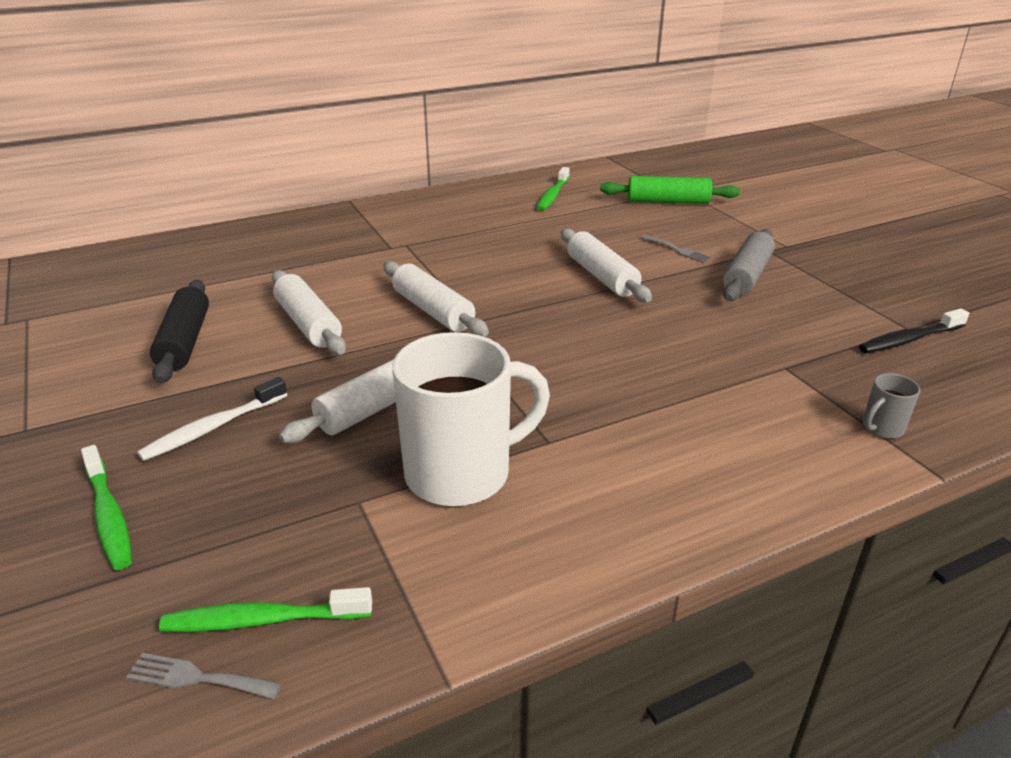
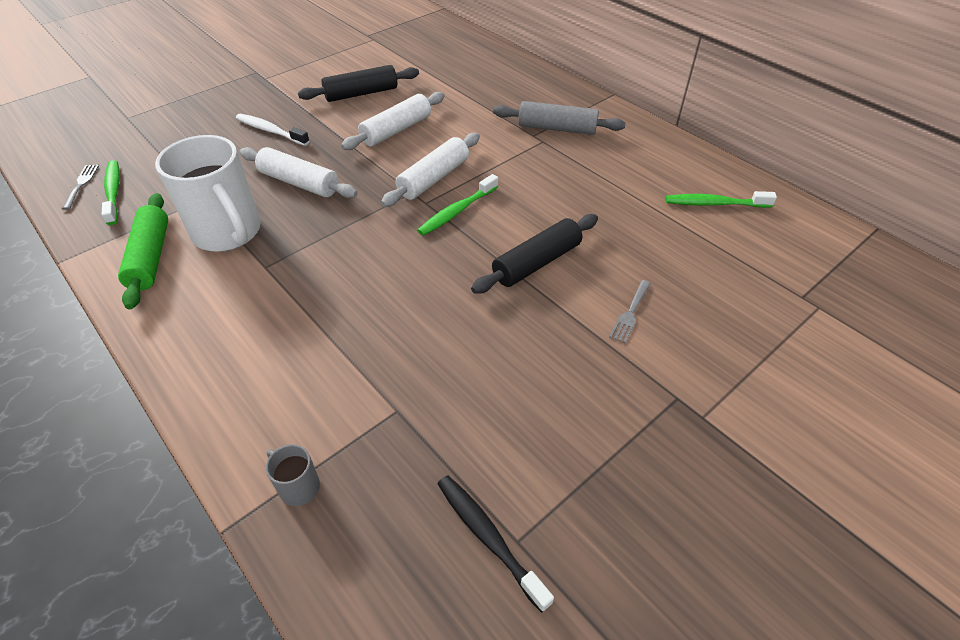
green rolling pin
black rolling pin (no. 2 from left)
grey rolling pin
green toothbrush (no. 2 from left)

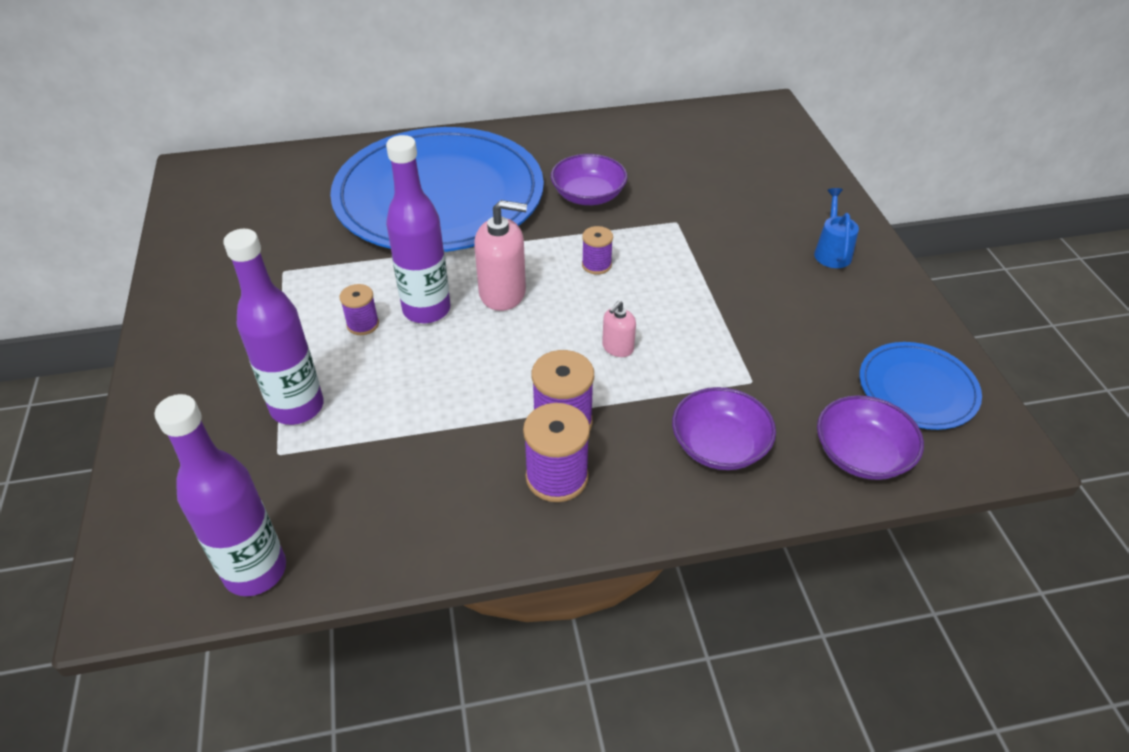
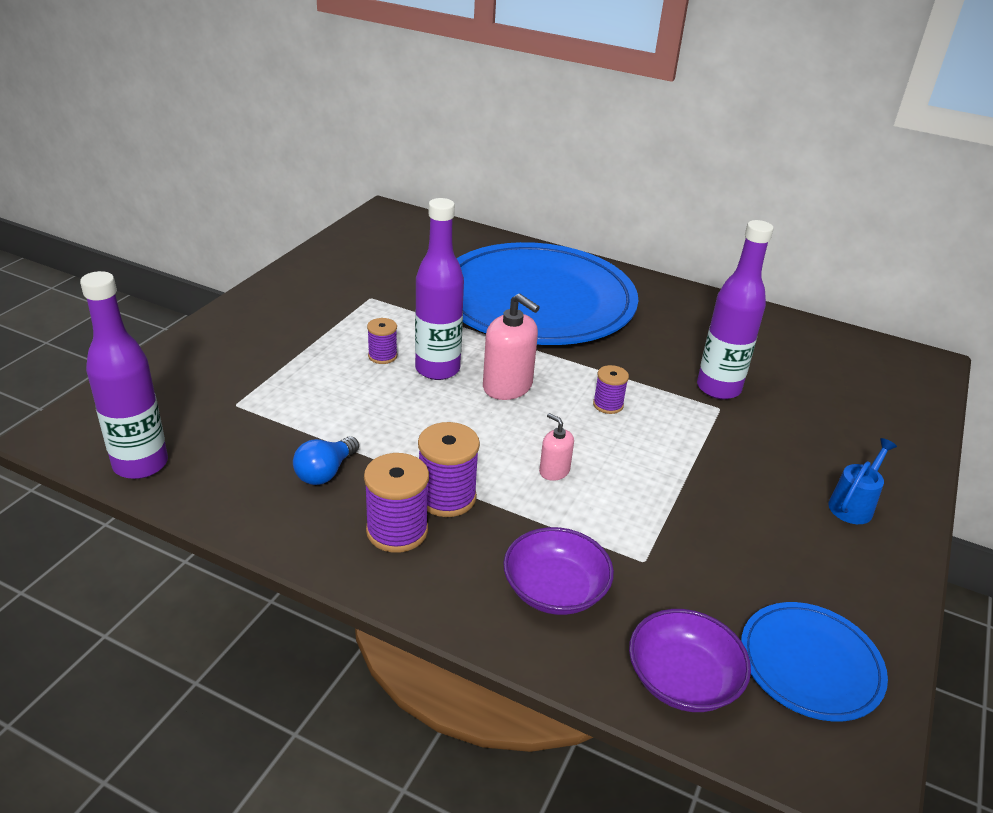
purple bowl (no. 1 from left in the first image)
purple bottle (no. 3 from left)
pink soap dispenser (no. 2 from left)
blue light bulb

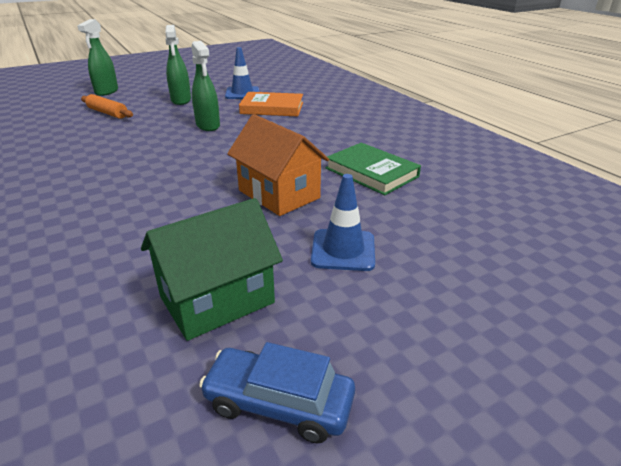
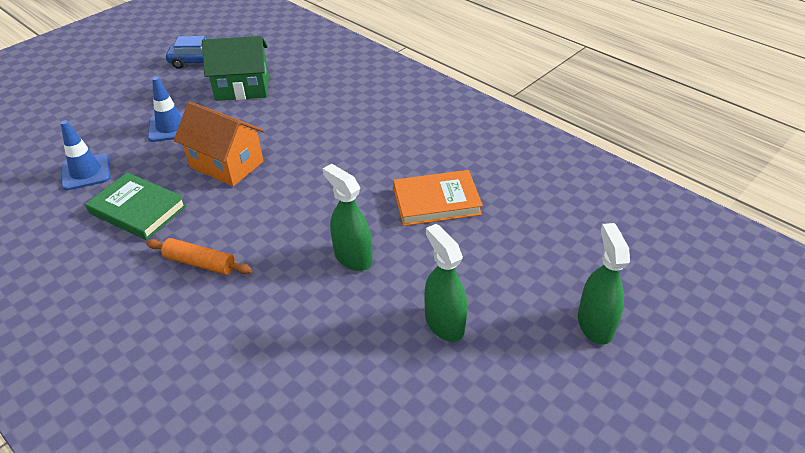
blue traffic cone (no. 1 from left)
orange book
orange rolling pin
green house

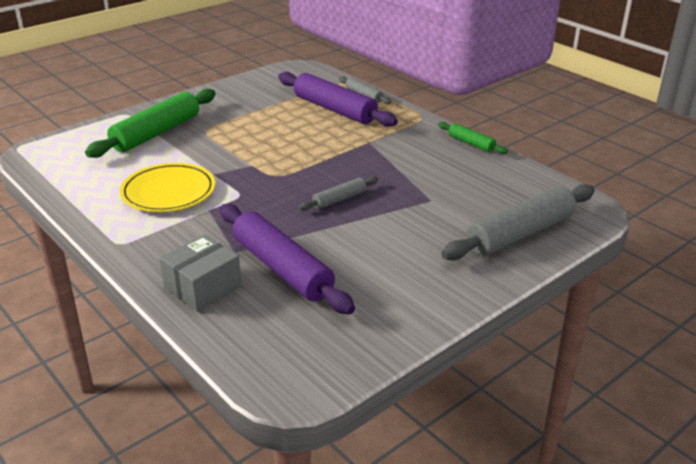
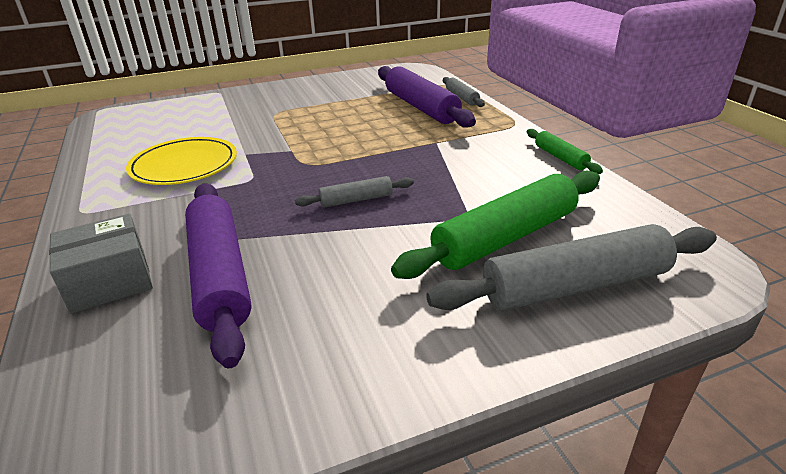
green rolling pin (no. 1 from left)

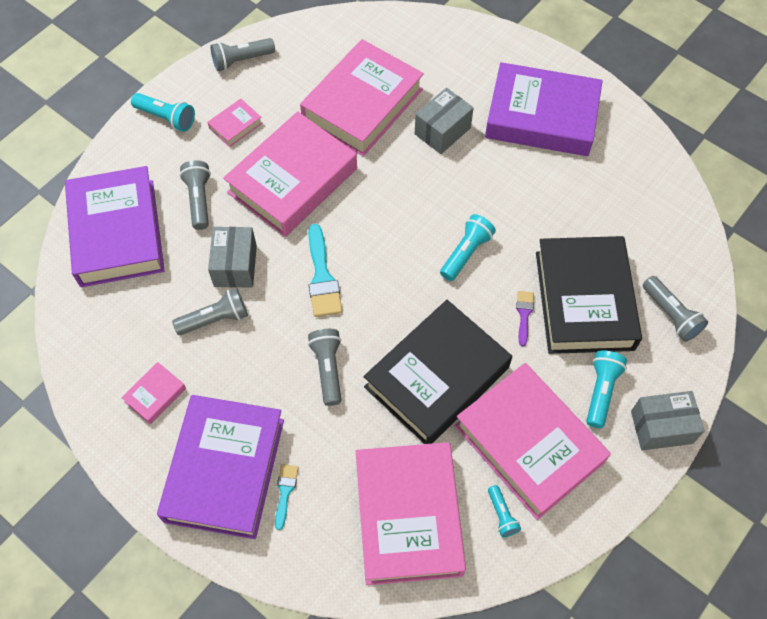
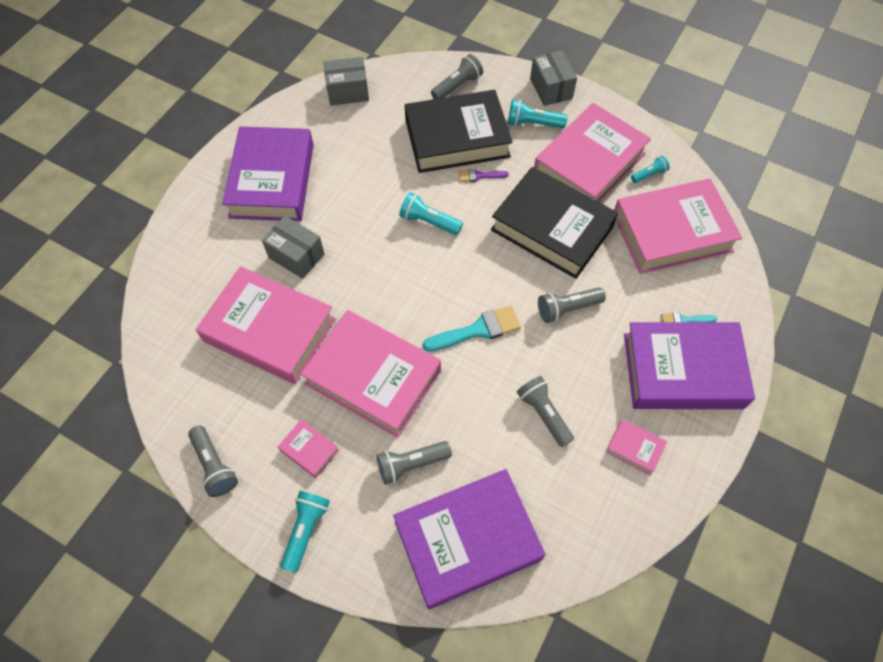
grey box (no. 2 from left)

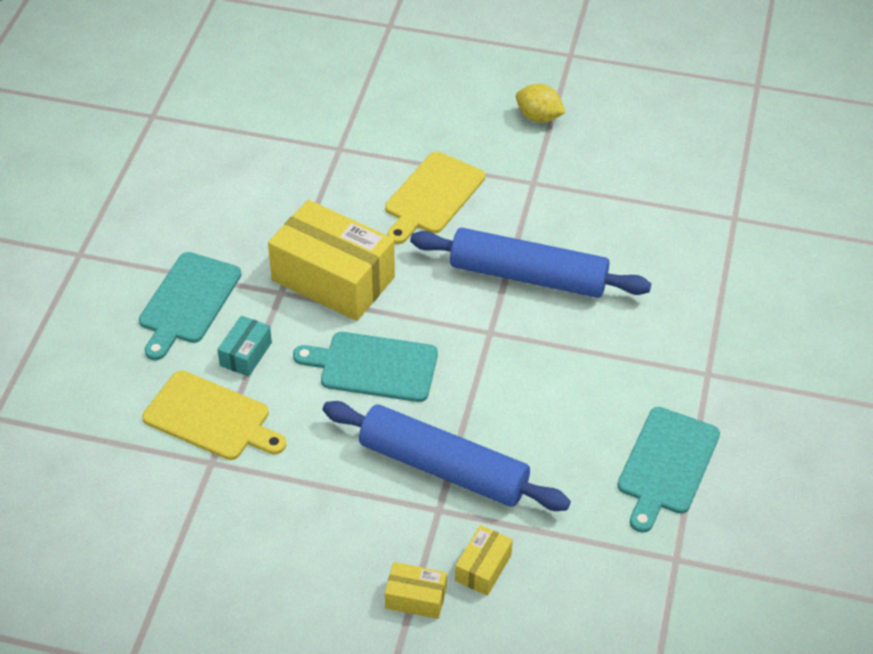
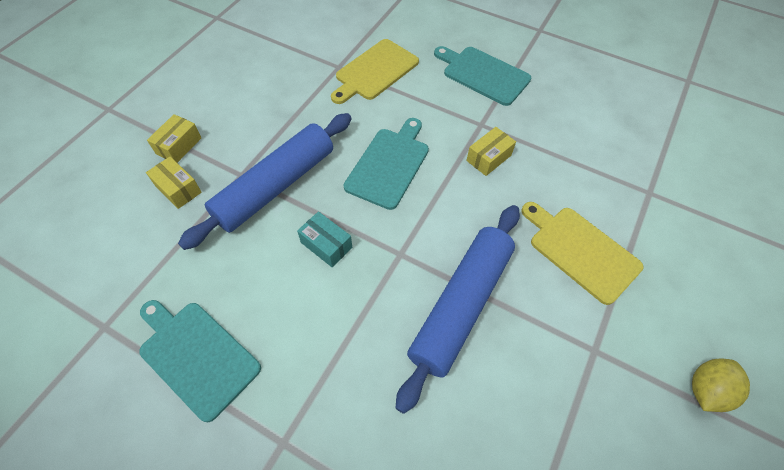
yellow box (no. 3 from left)
turquoise box

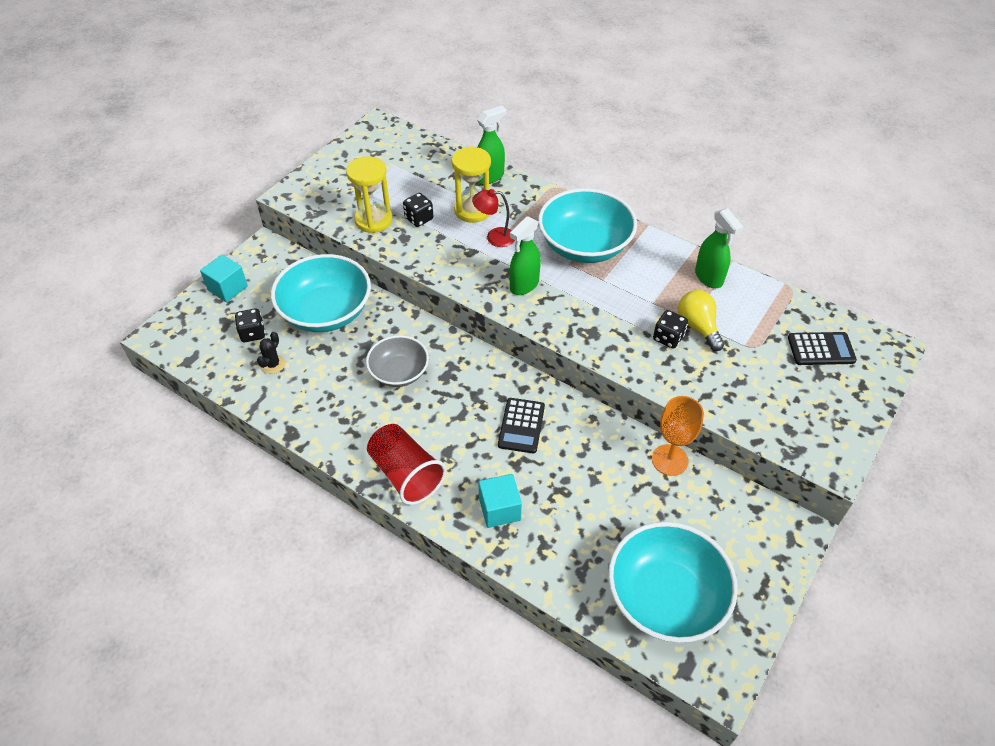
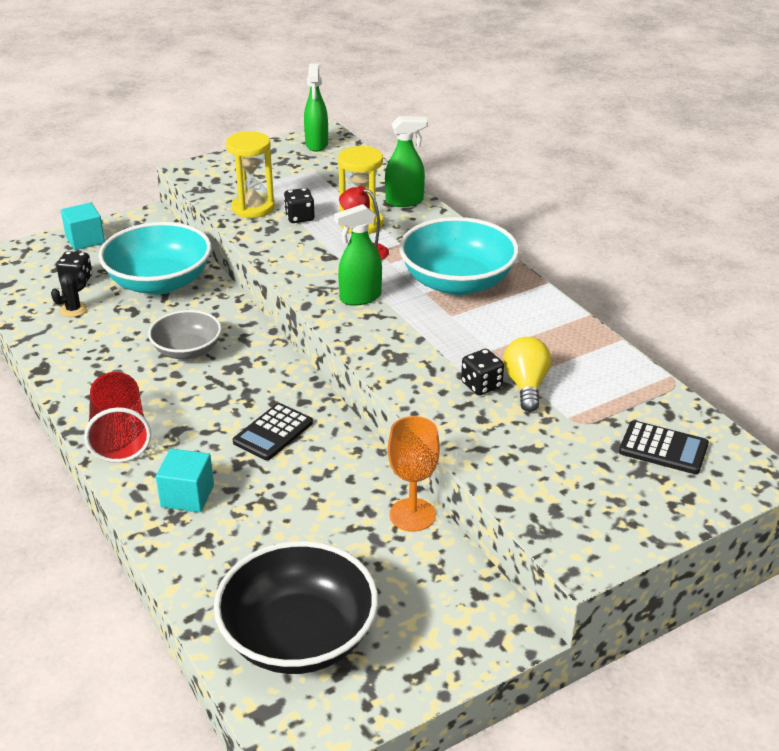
green spray bottle (no. 1 from left)
black bowl

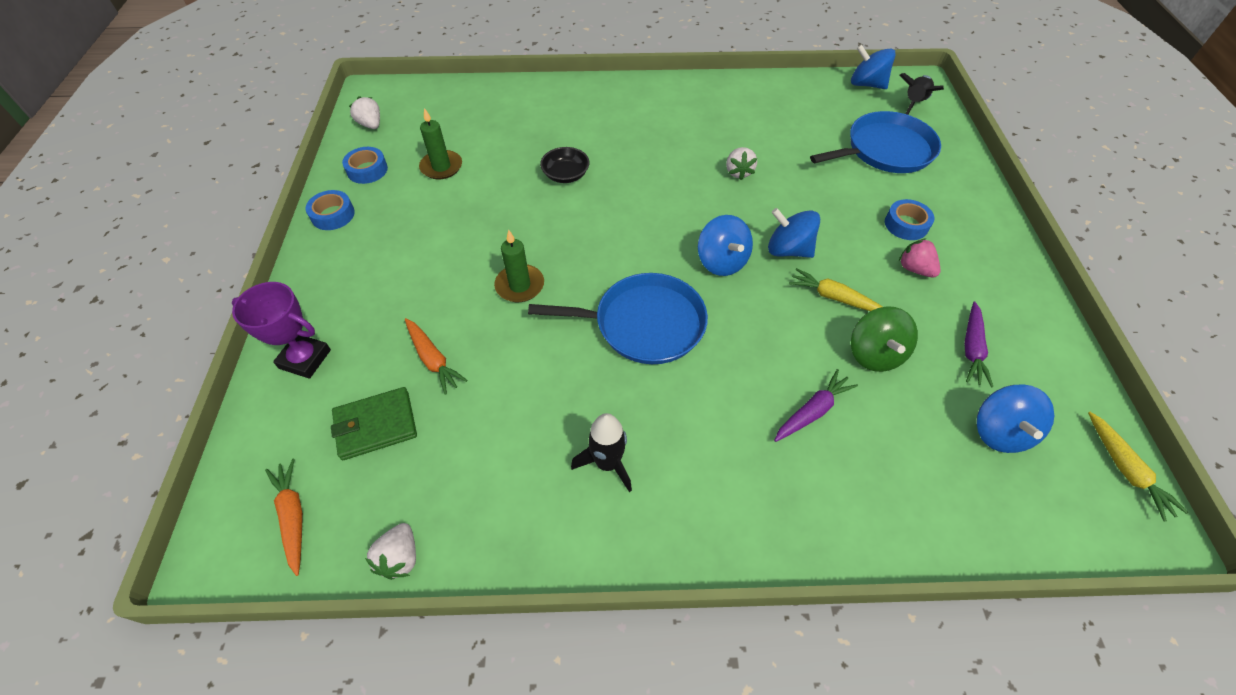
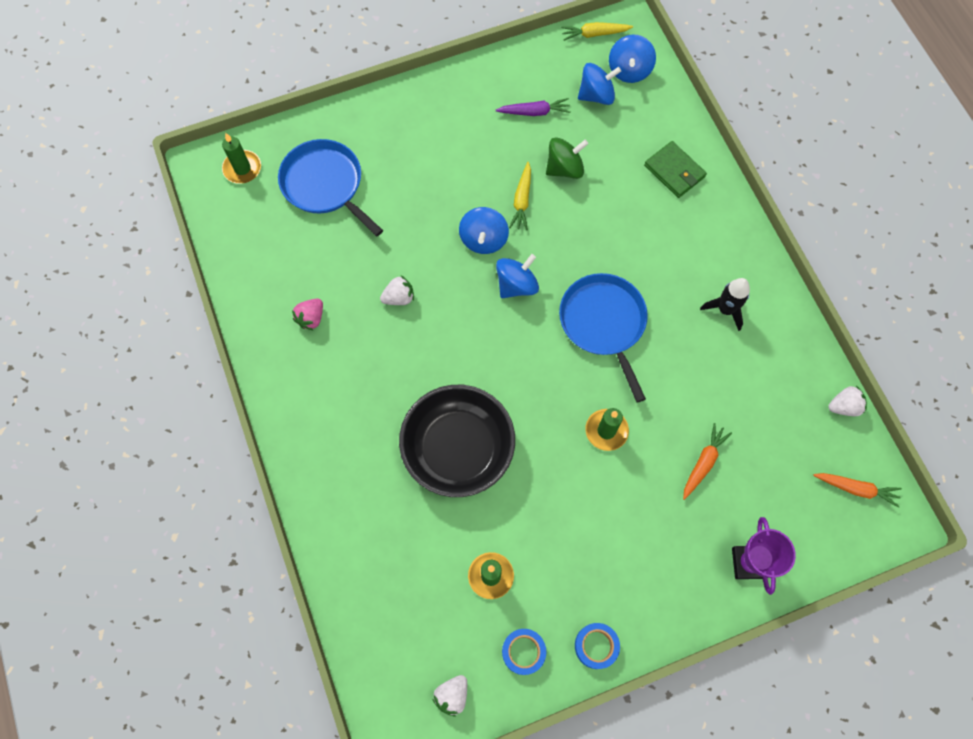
blue spinning top (no. 4 from left)
green candle (no. 1 from left)
black bowl
blue tape (no. 3 from left in the first image)
pink strawberry
purple carrot (no. 1 from left in the first image)
green wallet
yellow carrot (no. 2 from left)
orange carrot (no. 2 from left)

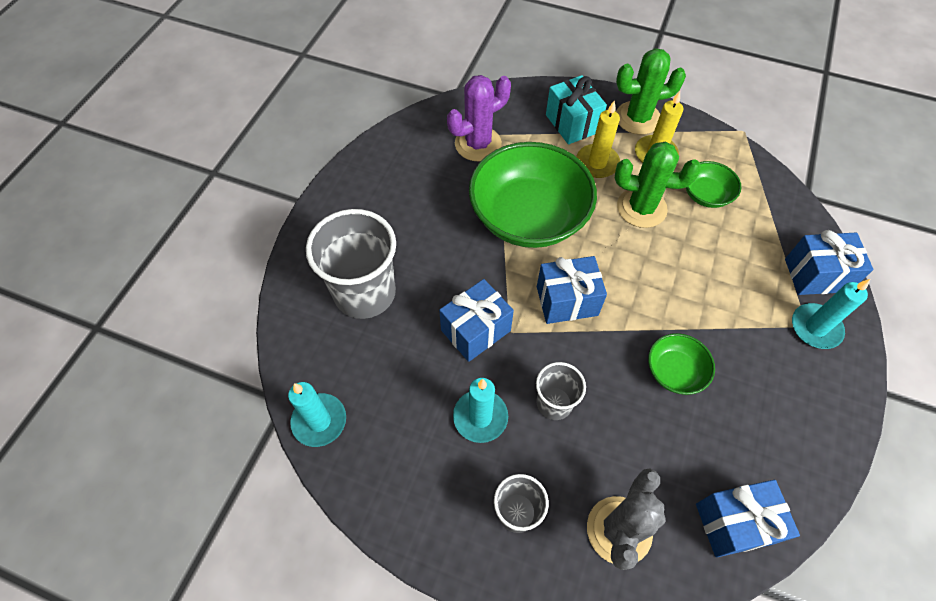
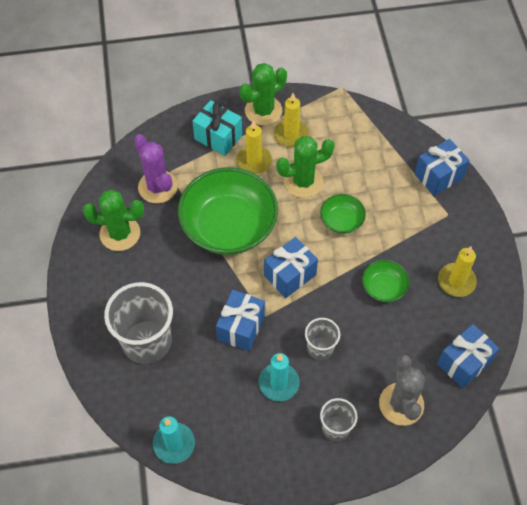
purple cactus
green bowl (no. 2 from left)
turquoise candle (no. 3 from left in the first image)
green cactus (no. 1 from left)
yellow candle (no. 3 from left)

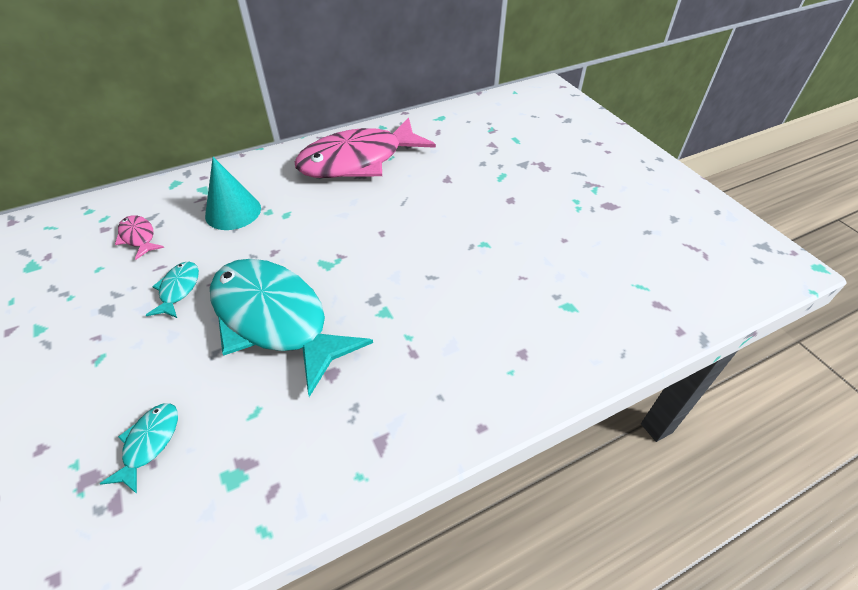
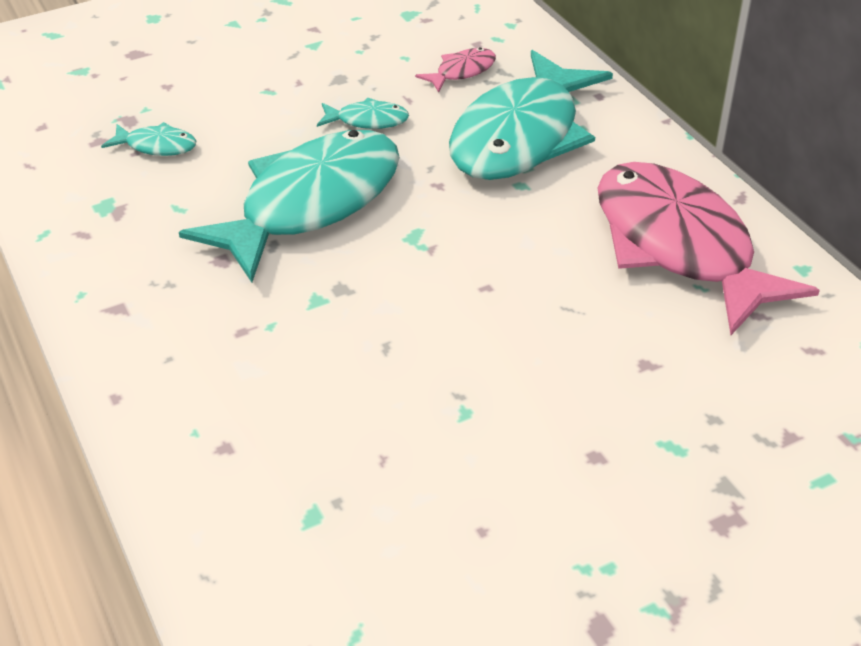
turquoise fish (no. 4 from left)

